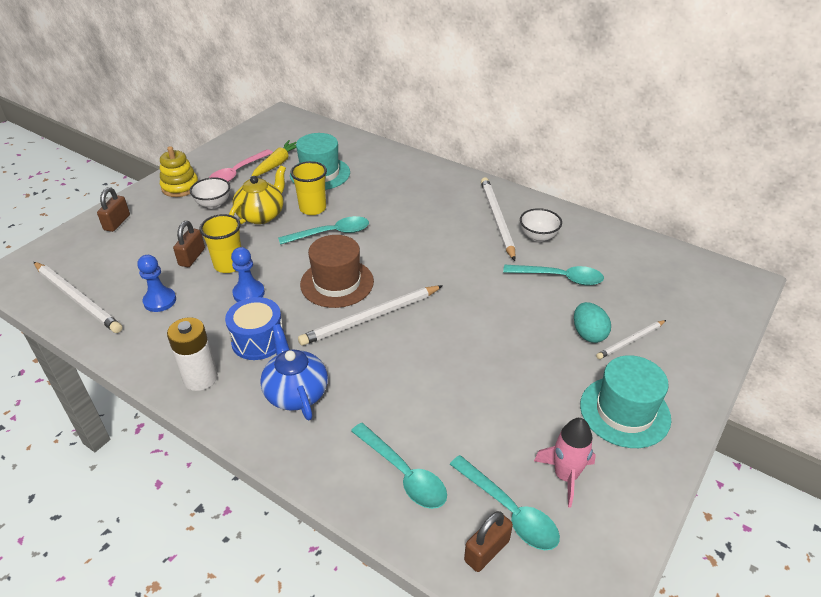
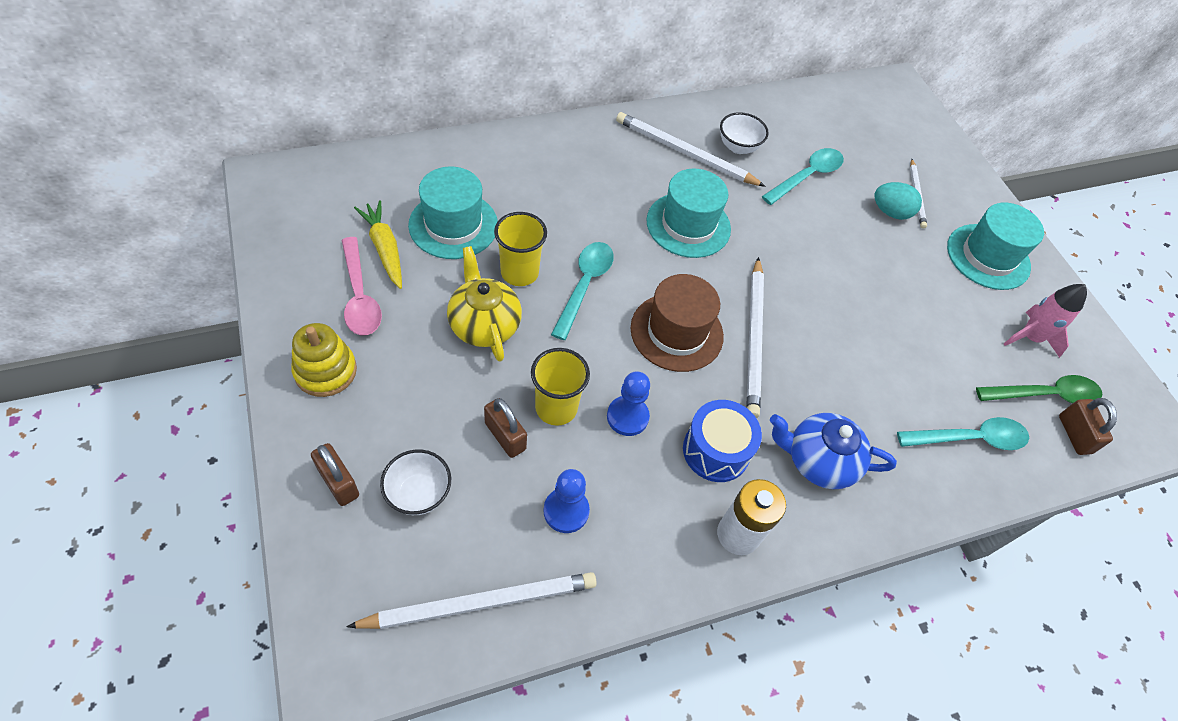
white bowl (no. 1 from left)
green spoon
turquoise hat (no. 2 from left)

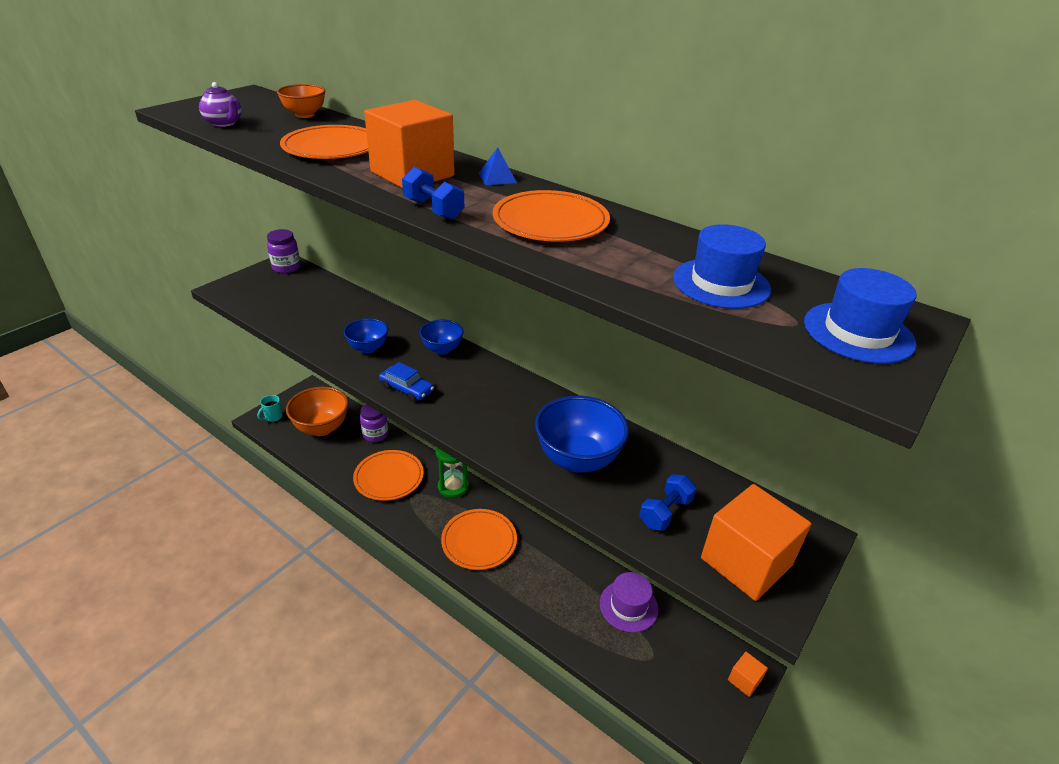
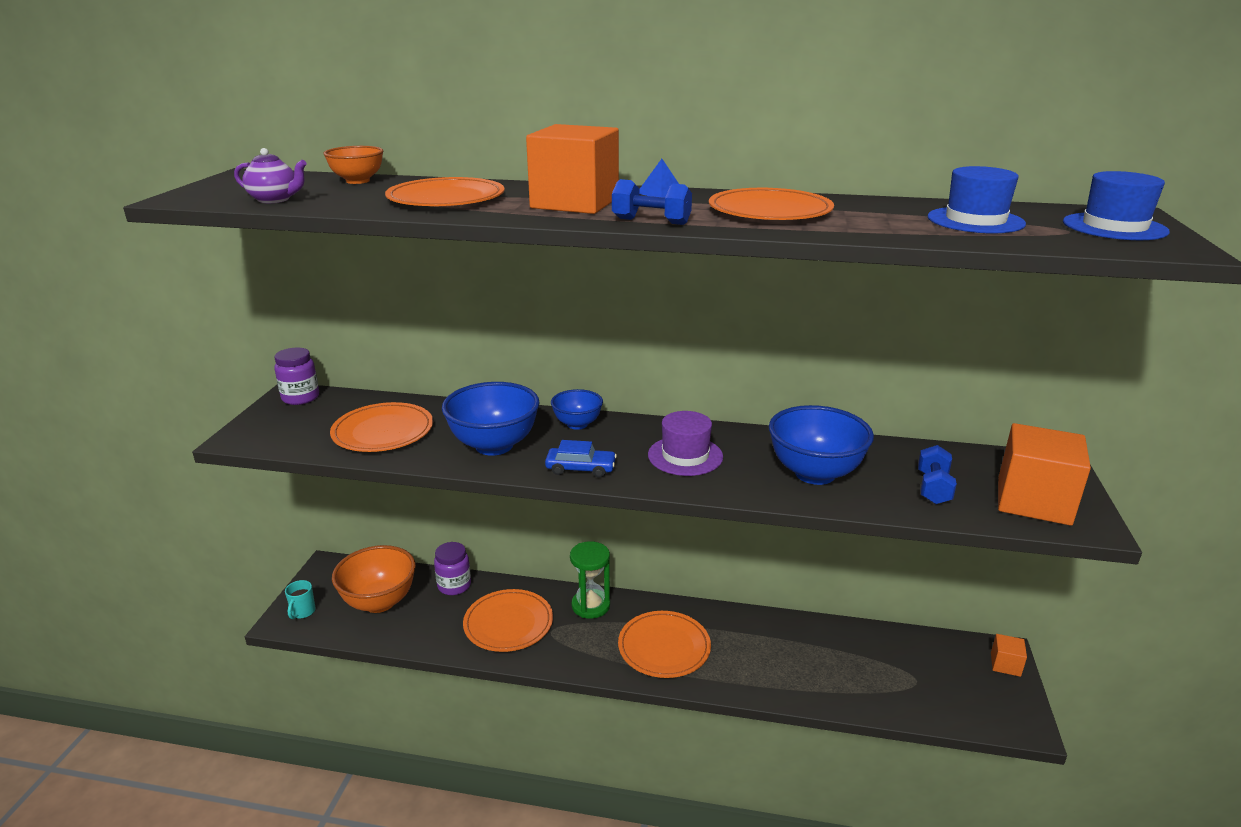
blue bowl (no. 1 from left)
purple hat
orange plate (no. 1 from left)

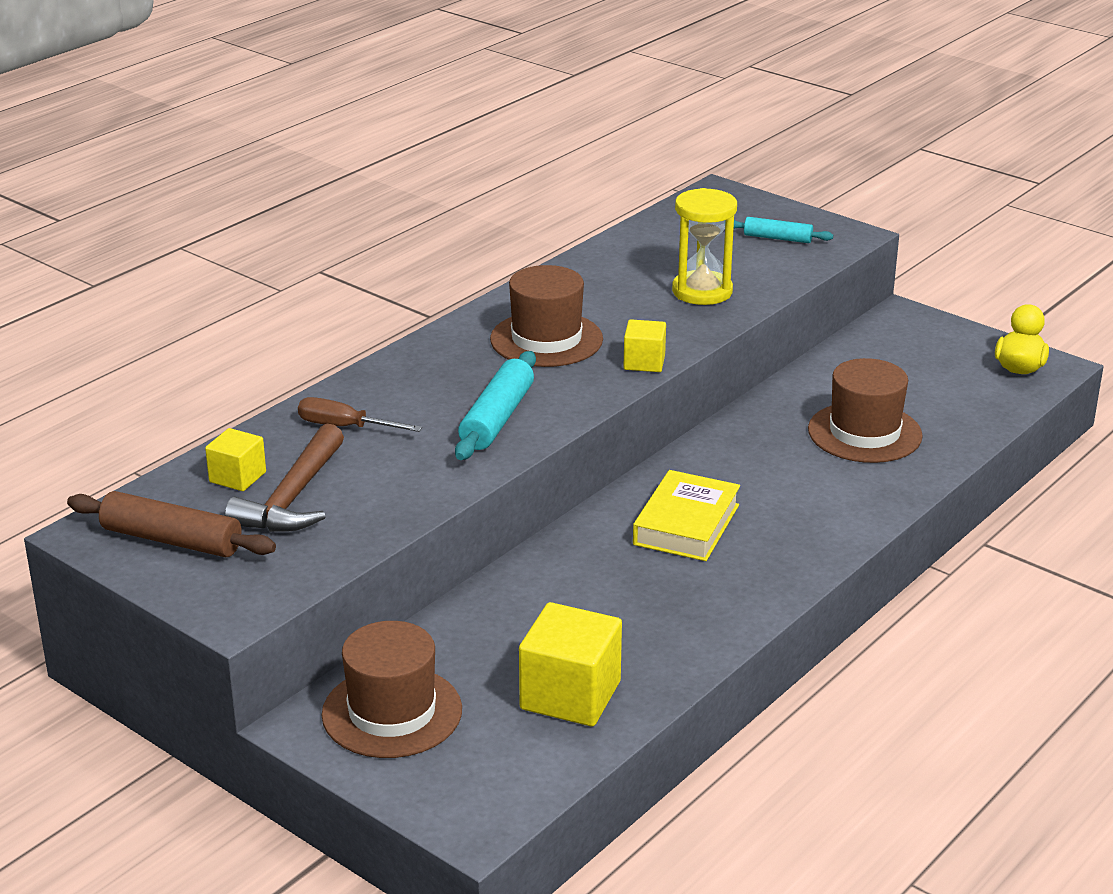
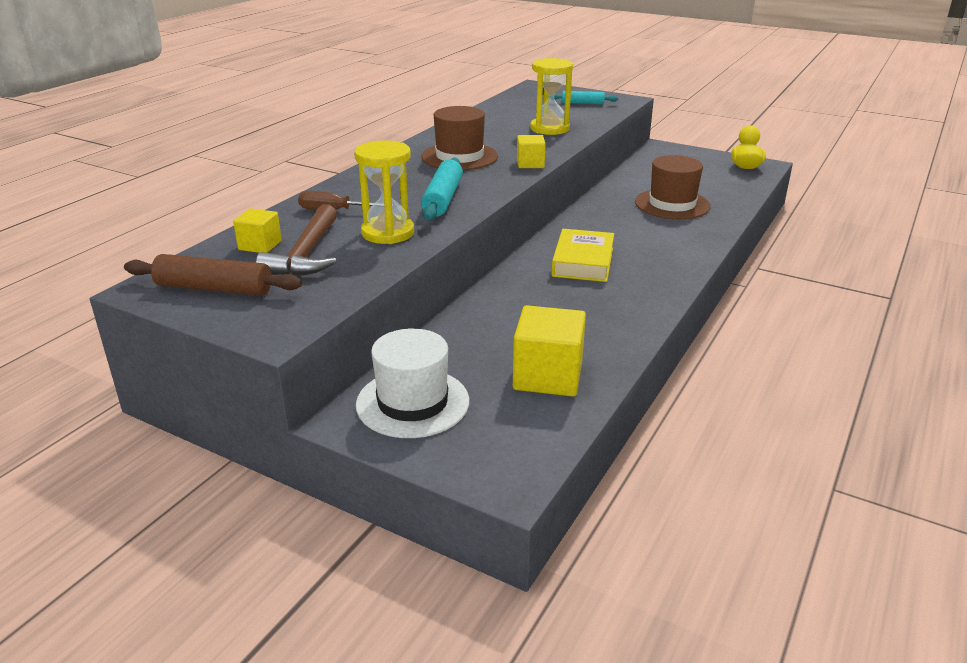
white hat
yellow hourglass (no. 1 from left)

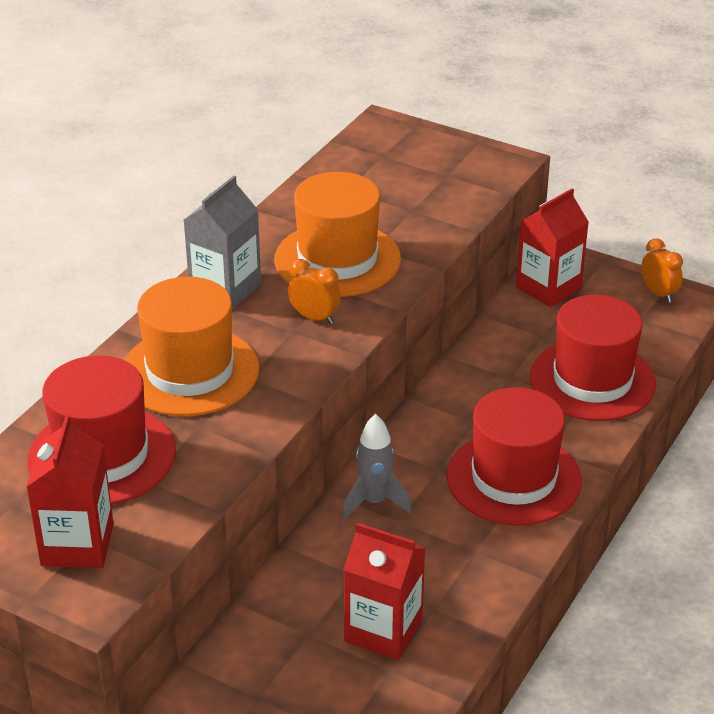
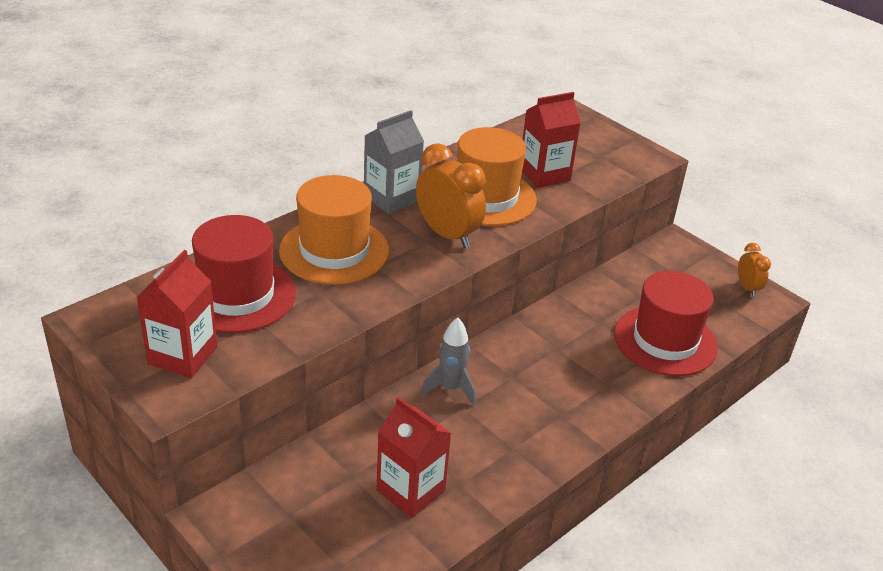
red carton (no. 3 from left)
orange clock (no. 1 from left)
red hat (no. 2 from left in the first image)

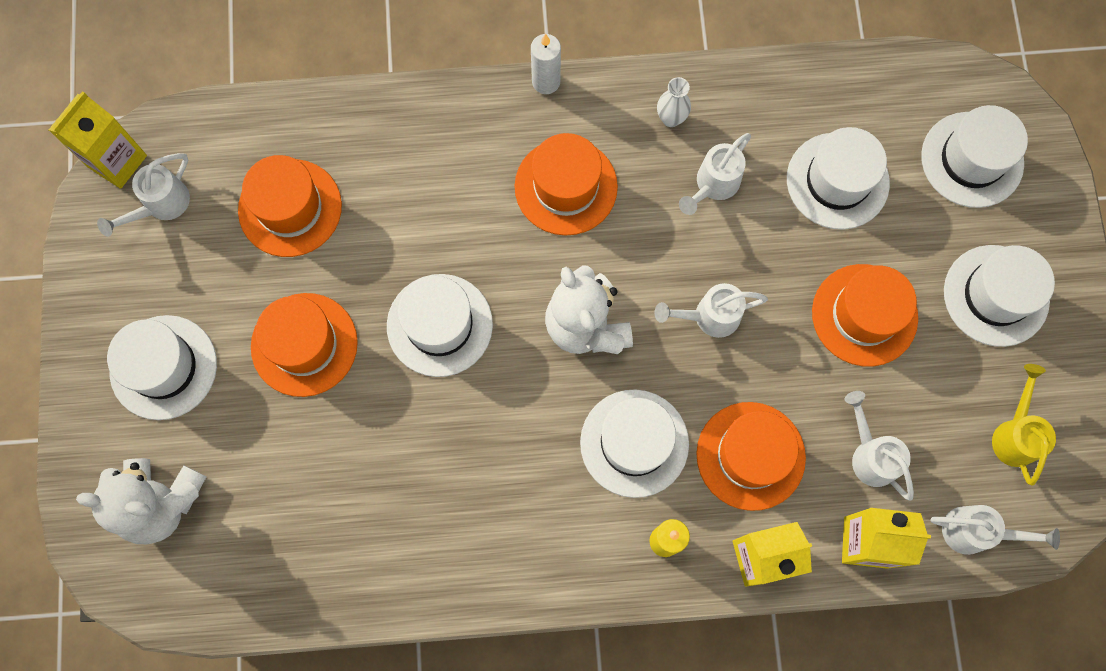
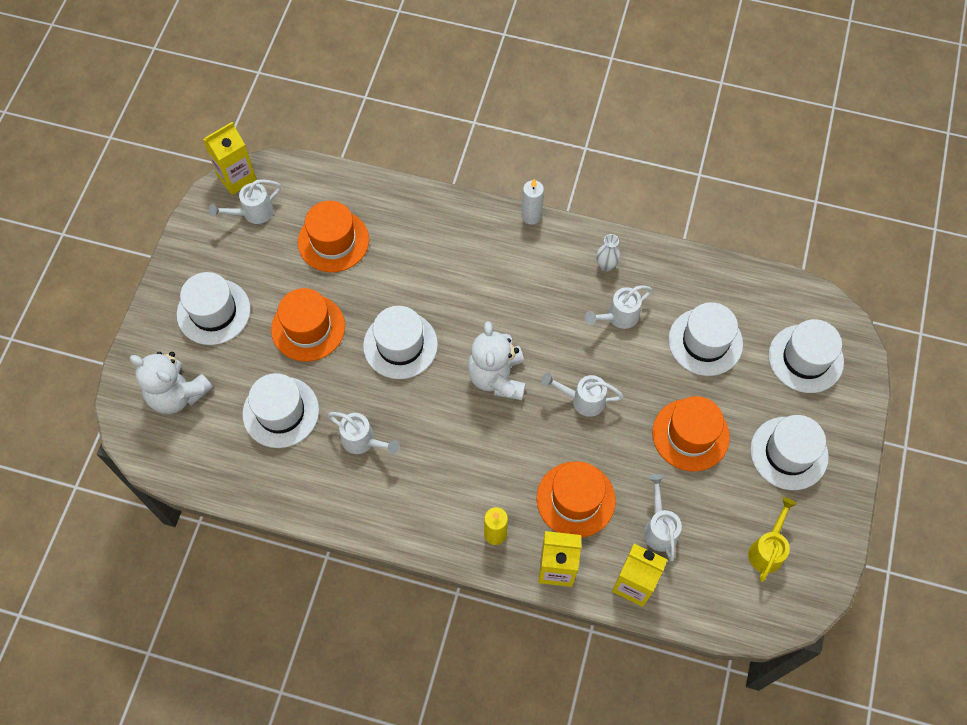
orange hat (no. 3 from left in the first image)
white hat (no. 2 from left)
white watering can (no. 2 from left)

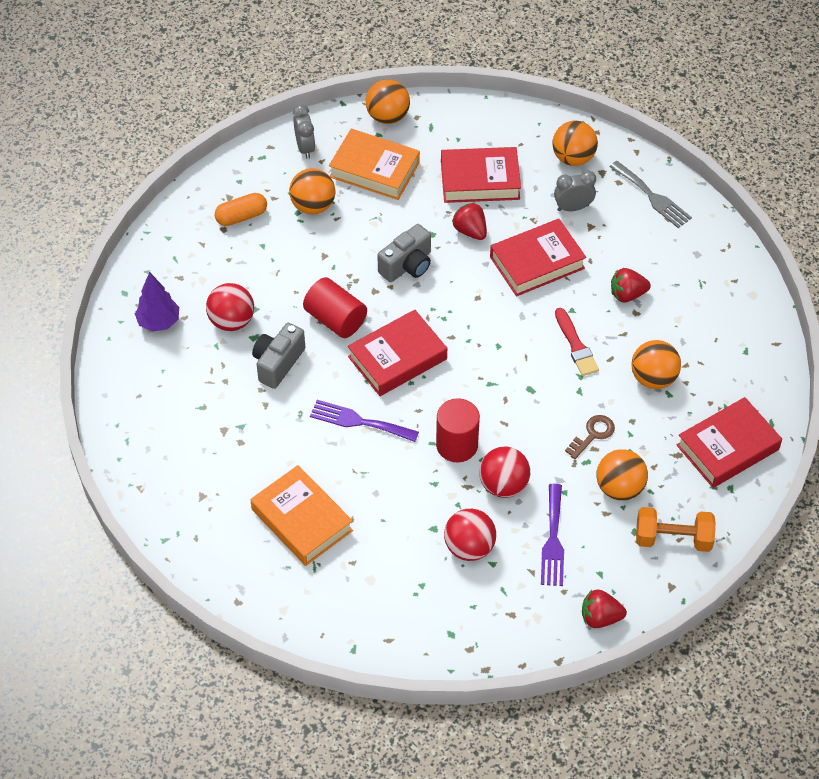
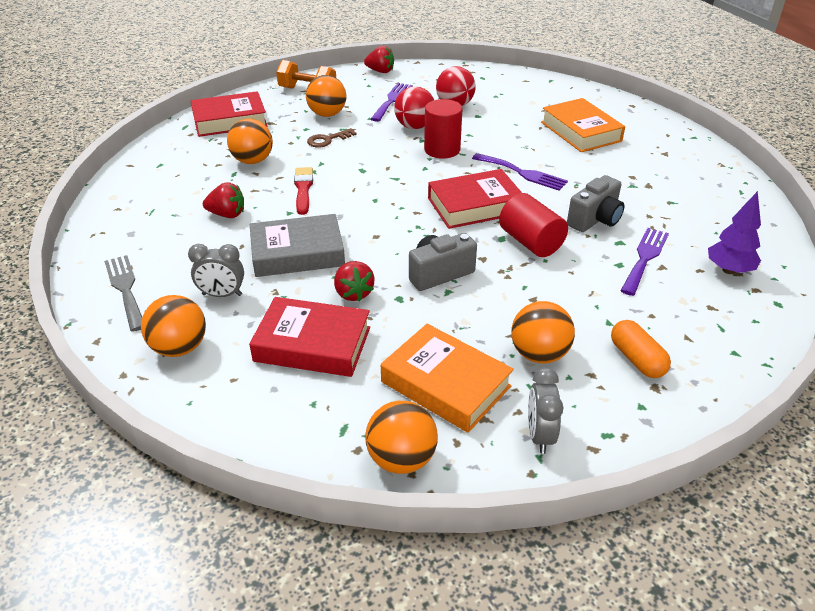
orange capsule
grey book
purple fork (no. 3 from left)

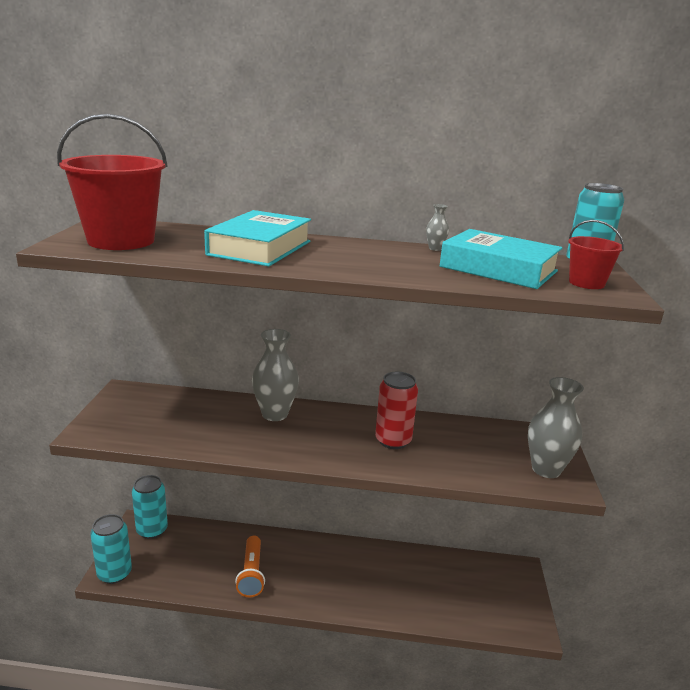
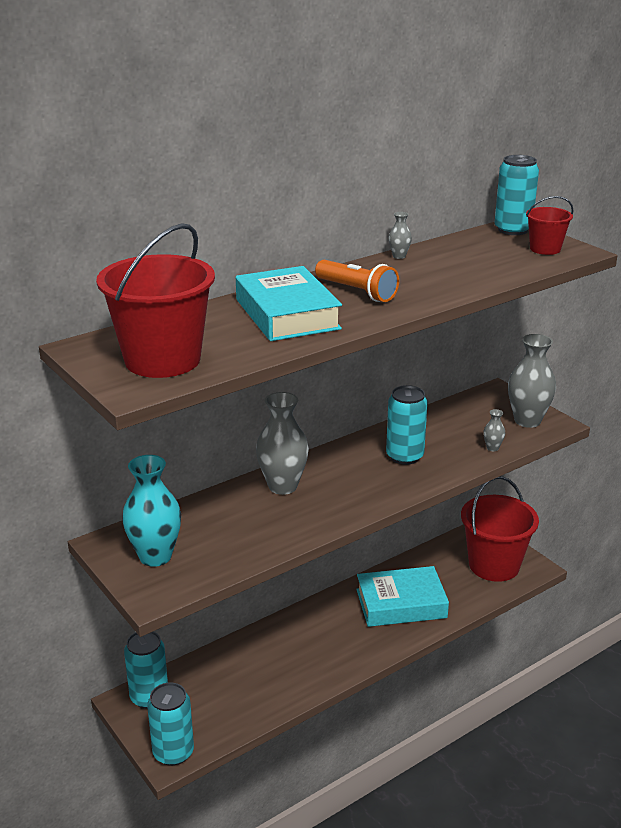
turquoise book (no. 2 from left)
turquoise can (no. 3 from left)
orange flashlight
grey vase (no. 3 from left)
turquoise vase
red bucket (no. 2 from left)

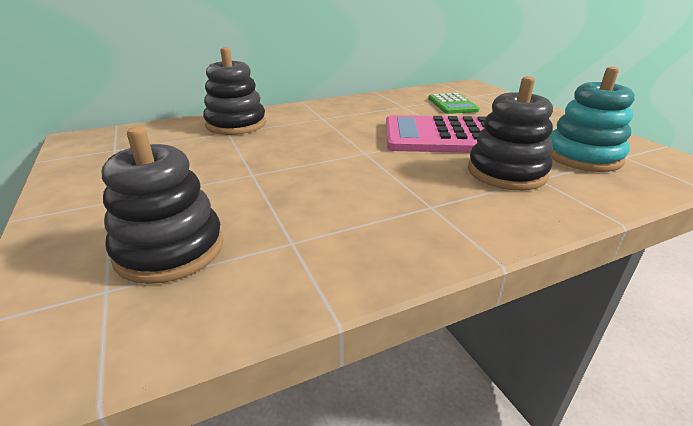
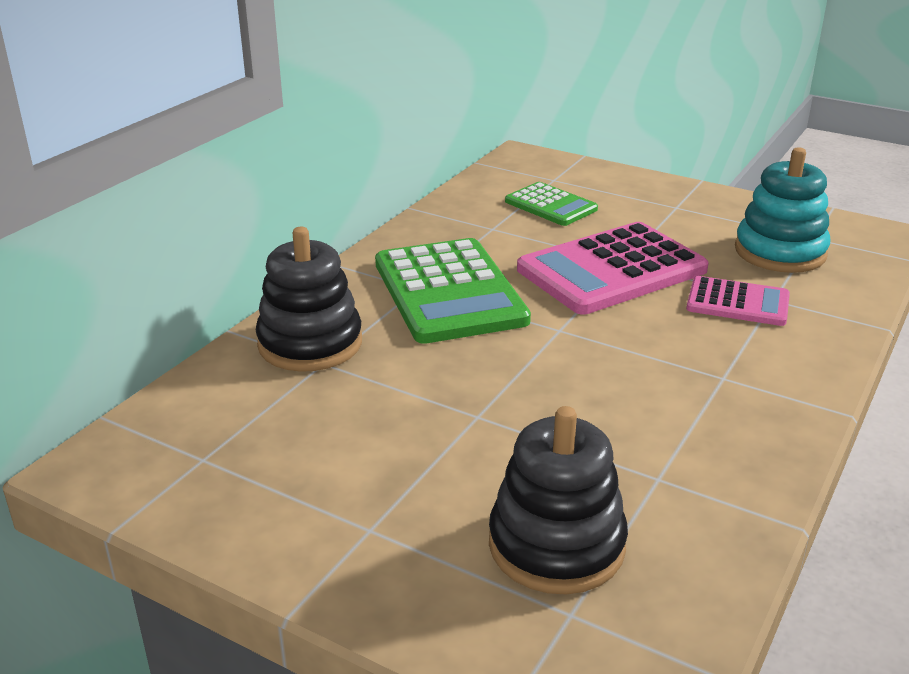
pink calculator (no. 2 from left)
green calculator (no. 1 from left)

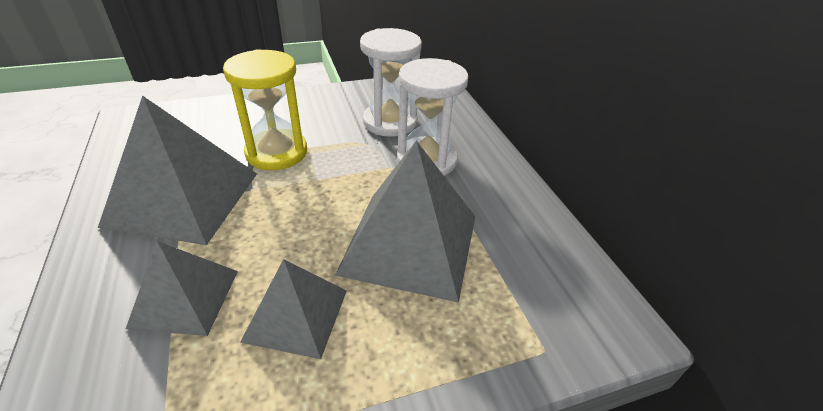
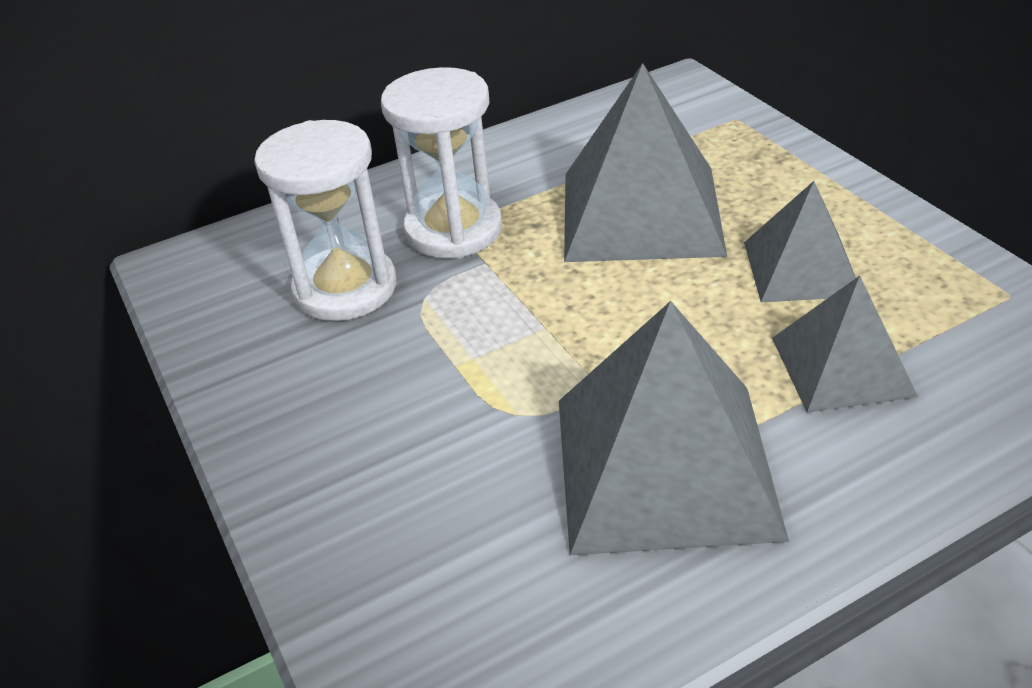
yellow hourglass

